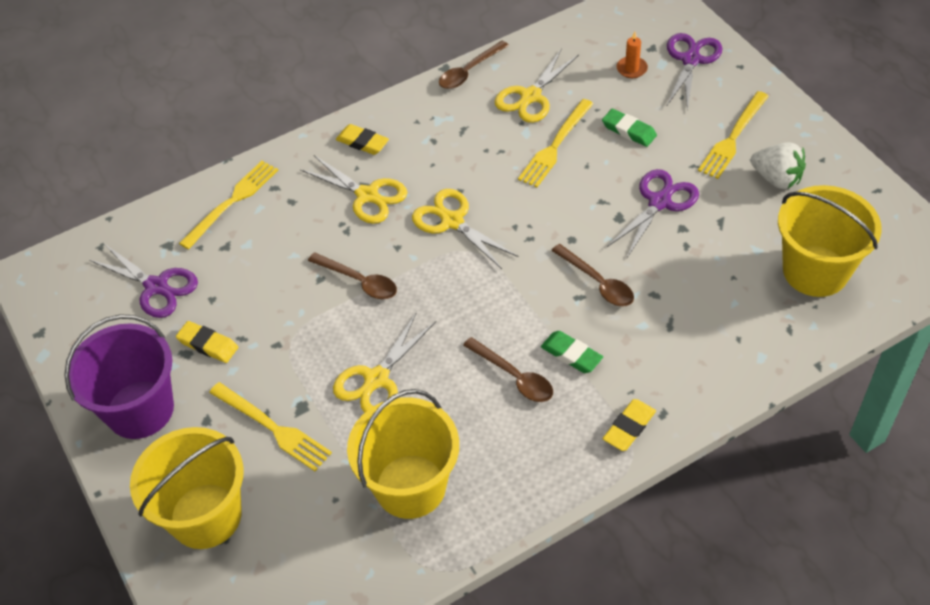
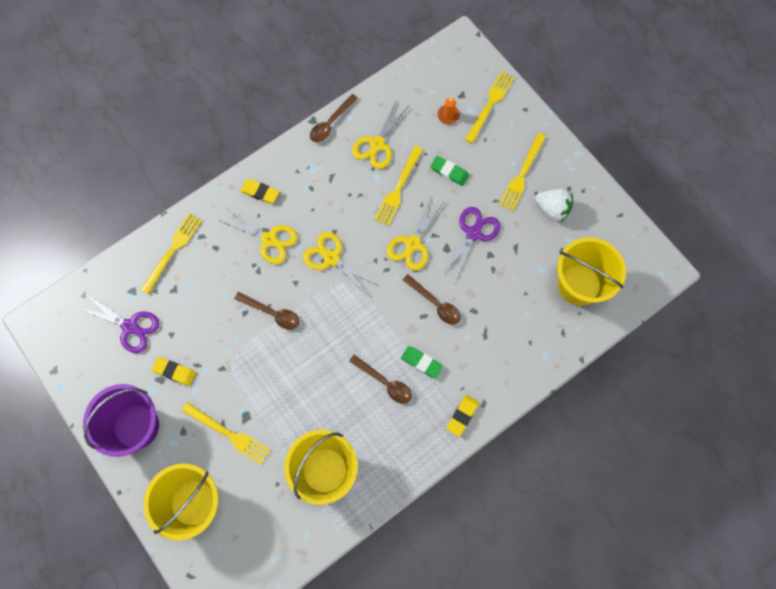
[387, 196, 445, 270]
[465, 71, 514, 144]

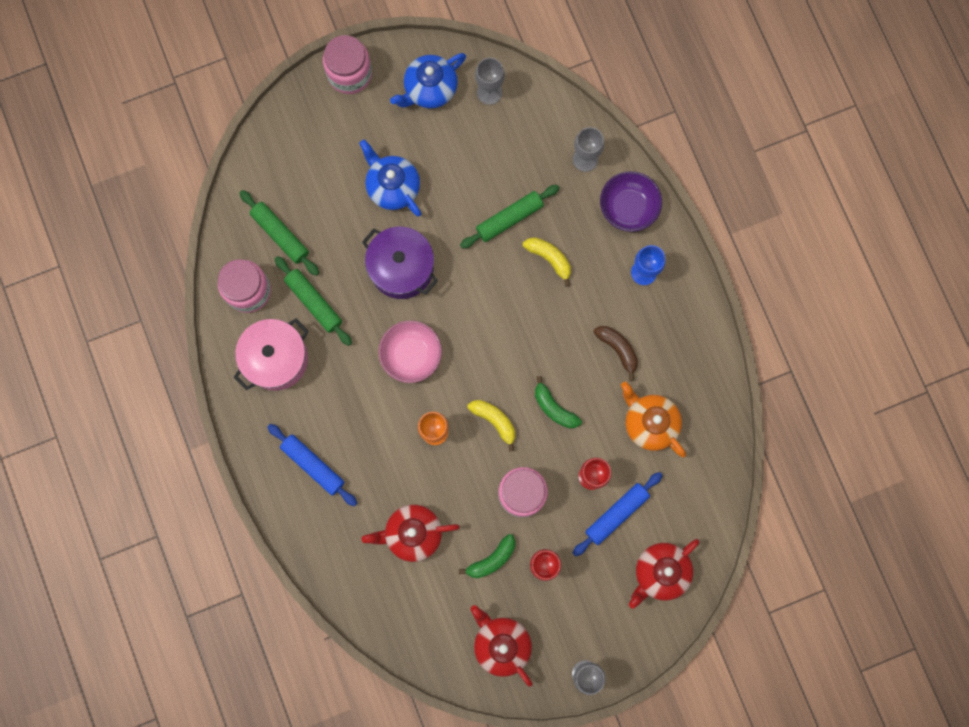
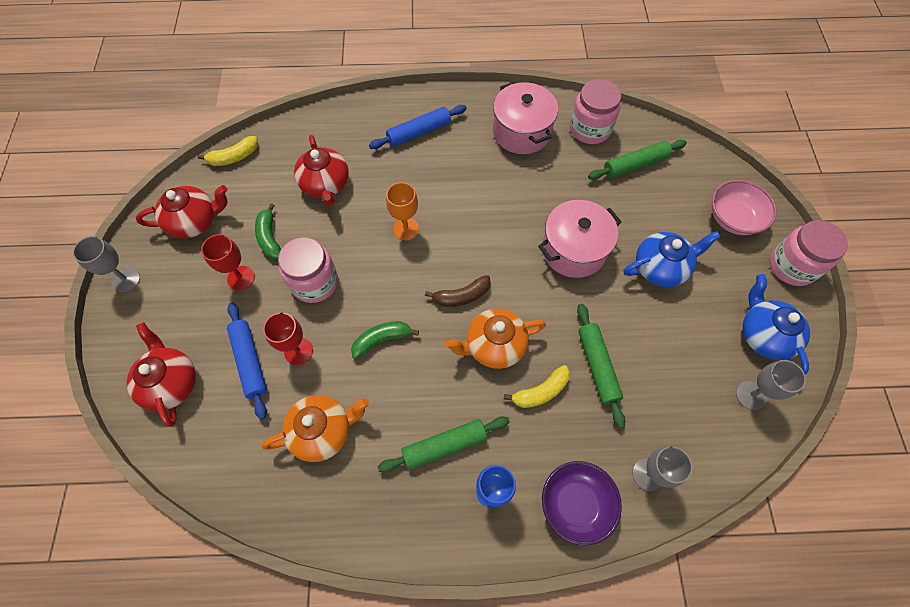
[378, 416, 510, 473]
[538, 200, 622, 278]
[294, 135, 349, 206]
[712, 180, 777, 235]
[198, 136, 258, 166]
[425, 275, 491, 307]
[445, 308, 546, 369]

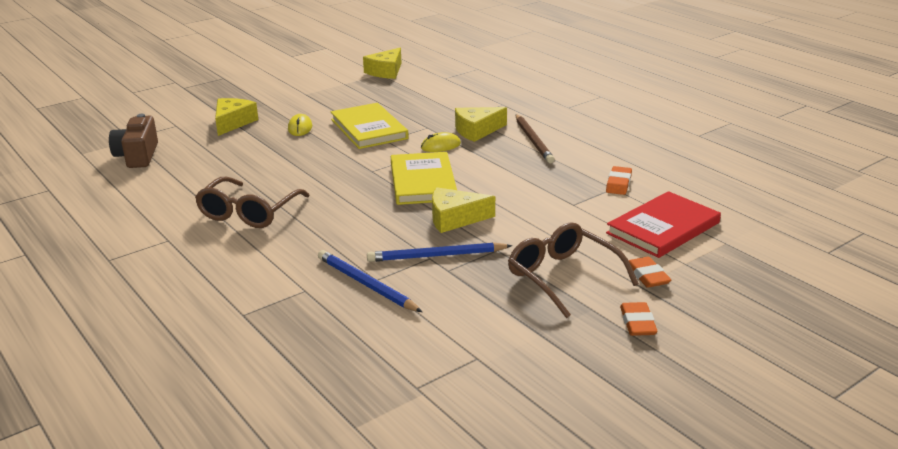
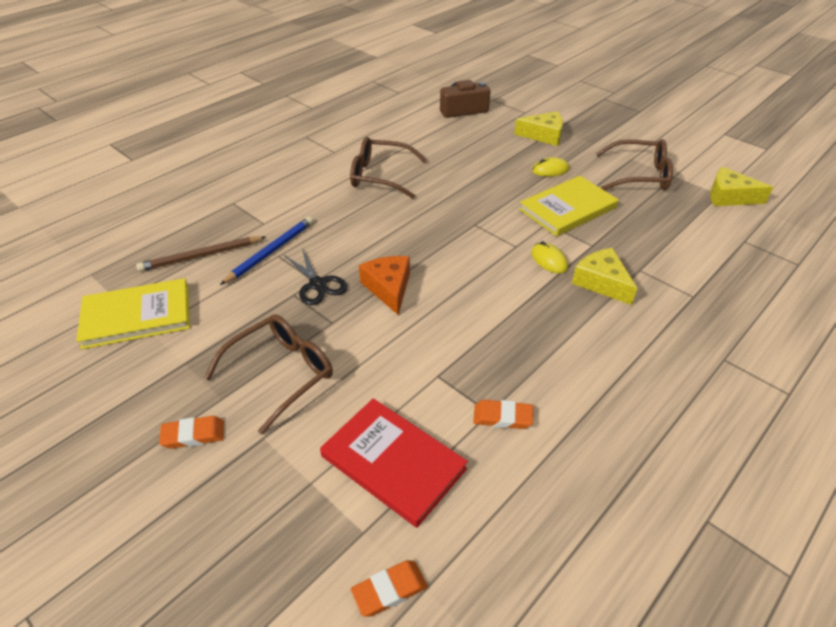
[284, 248, 347, 305]
[76, 278, 190, 349]
[359, 256, 410, 315]
[136, 236, 266, 272]
[351, 560, 428, 617]
[596, 139, 673, 190]

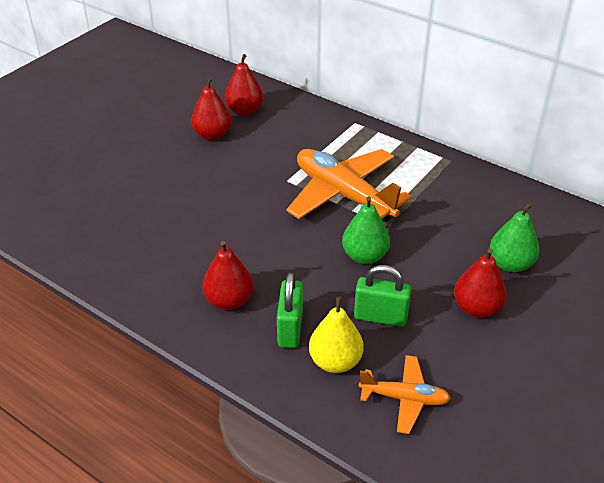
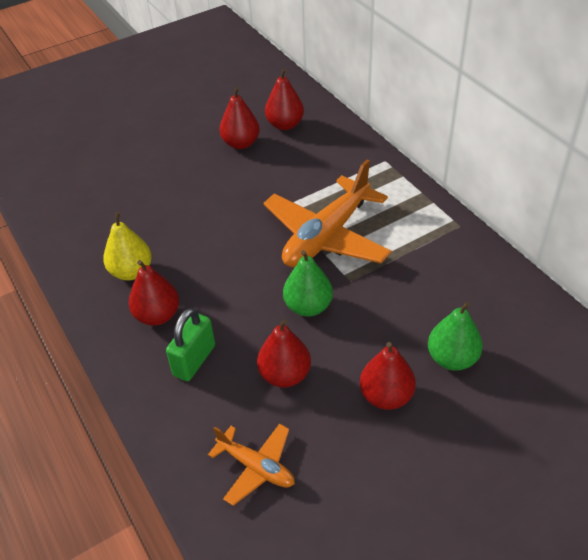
[263, 160, 392, 267]
[103, 212, 152, 280]
[257, 319, 311, 388]

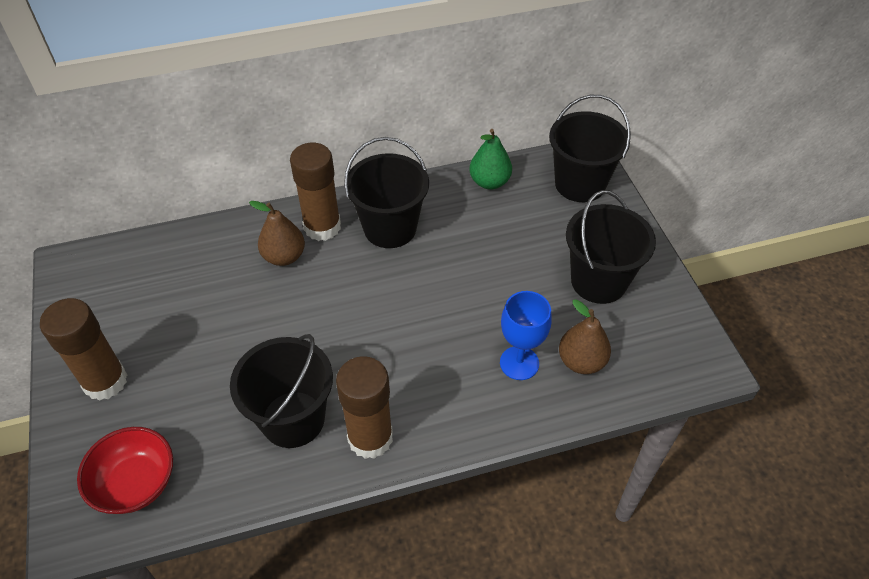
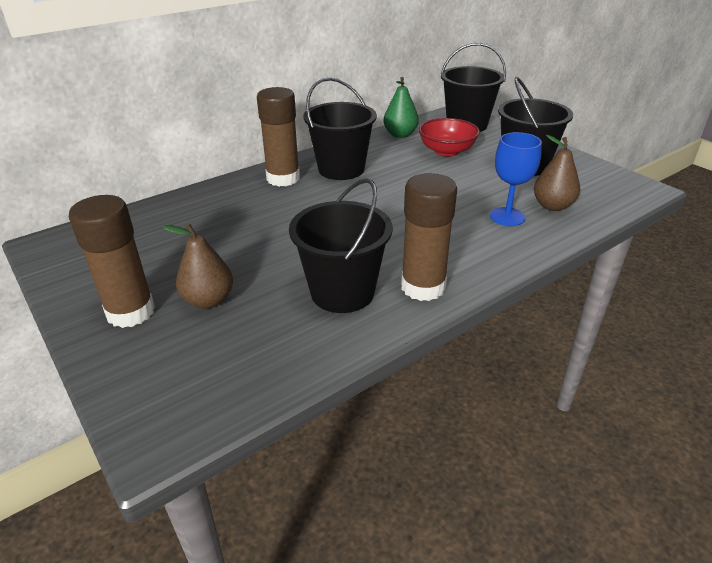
[419, 118, 480, 157]
[163, 223, 233, 309]

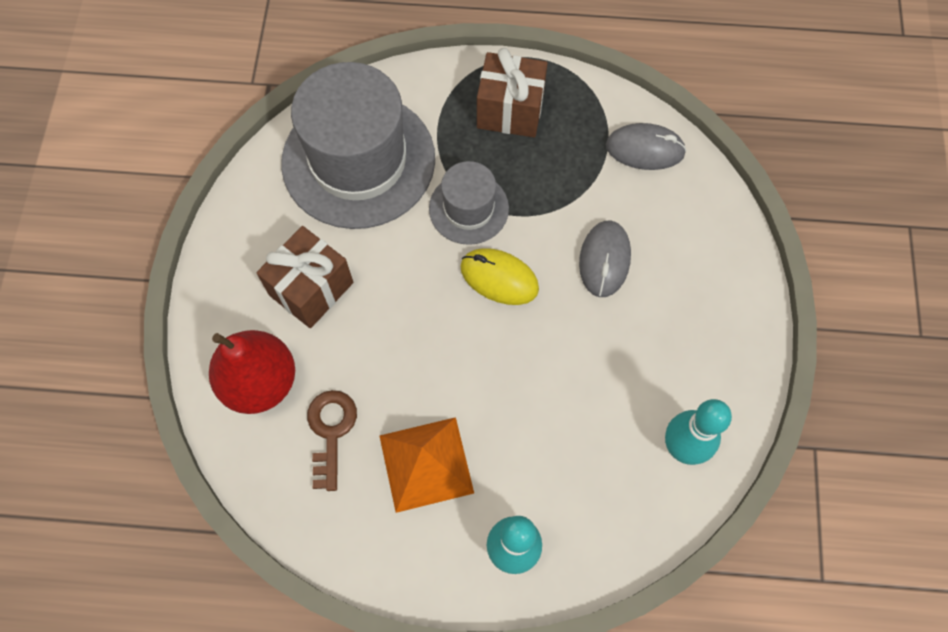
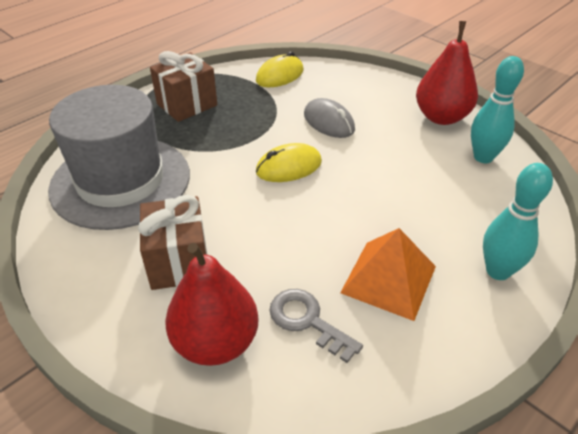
[269, 289, 363, 363]
[429, 161, 509, 245] (first image)
[256, 52, 304, 87]
[416, 21, 478, 125]

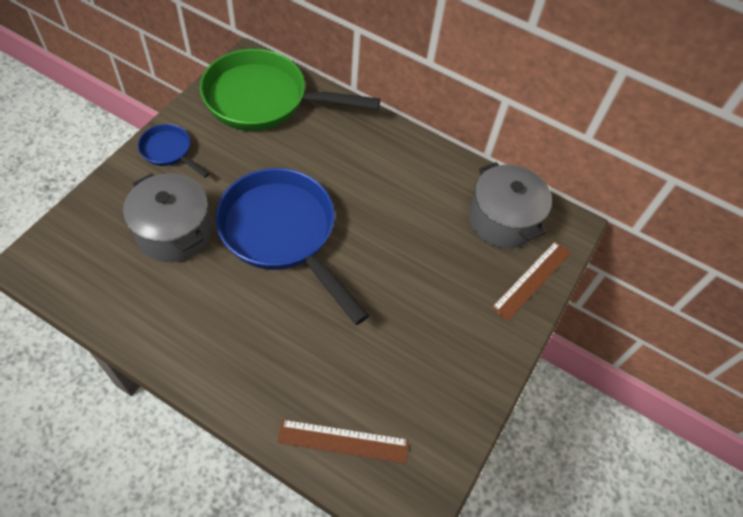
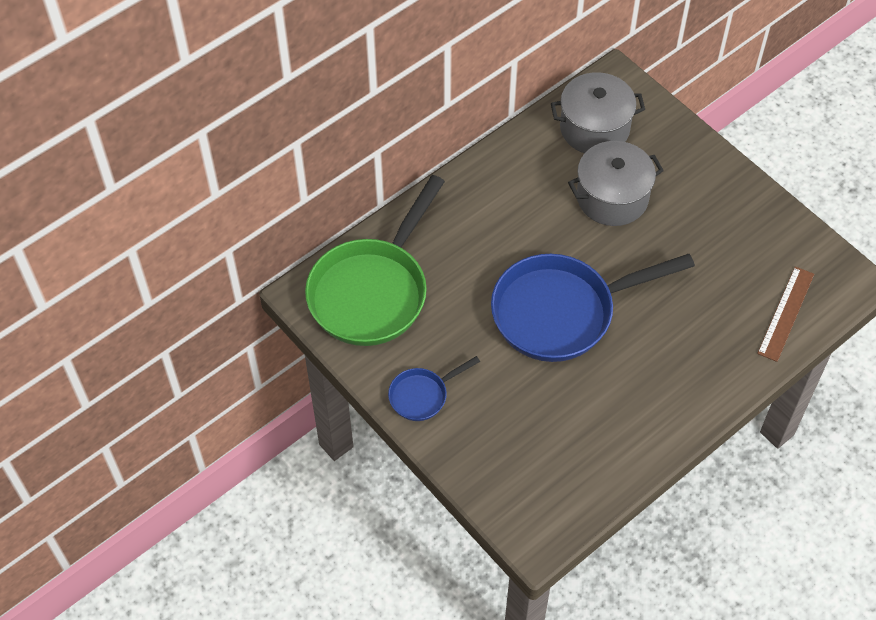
[568, 141, 664, 226]
[491, 241, 571, 321] (first image)

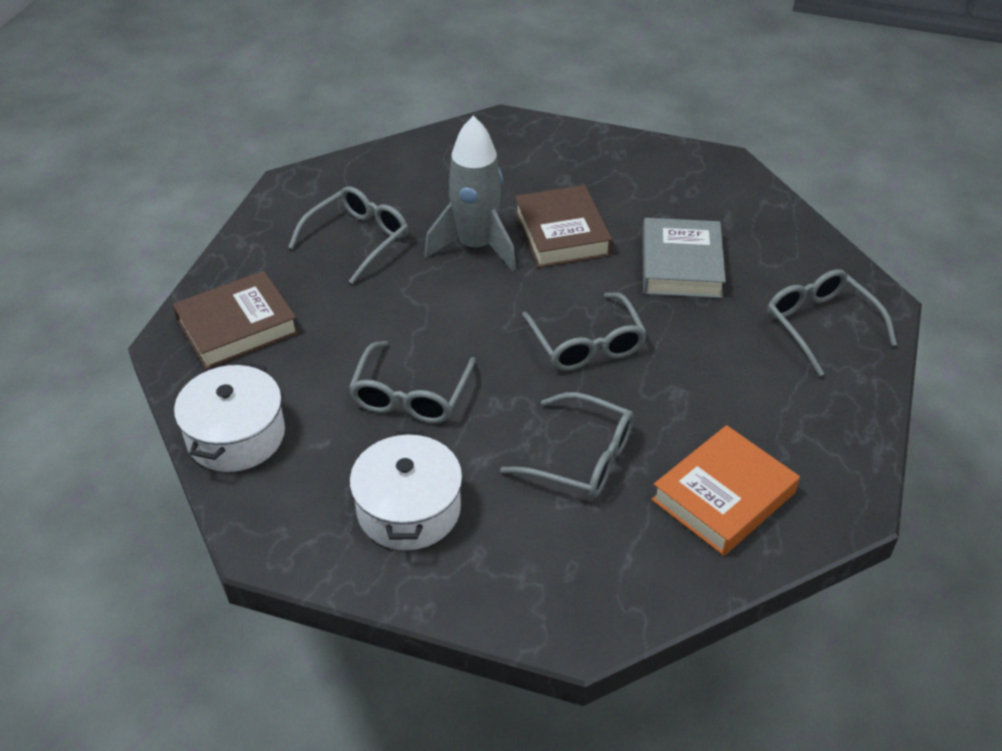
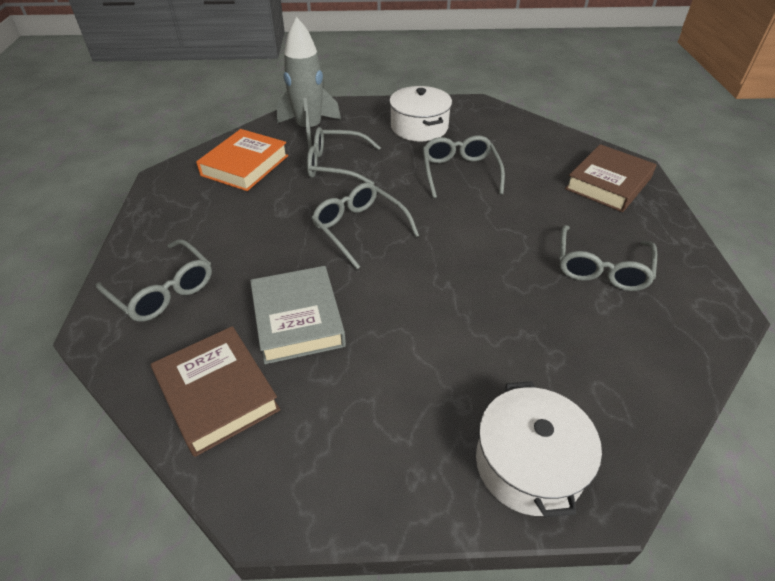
[476, 381, 602, 517]
[277, 17, 341, 149]
[151, 326, 280, 457]

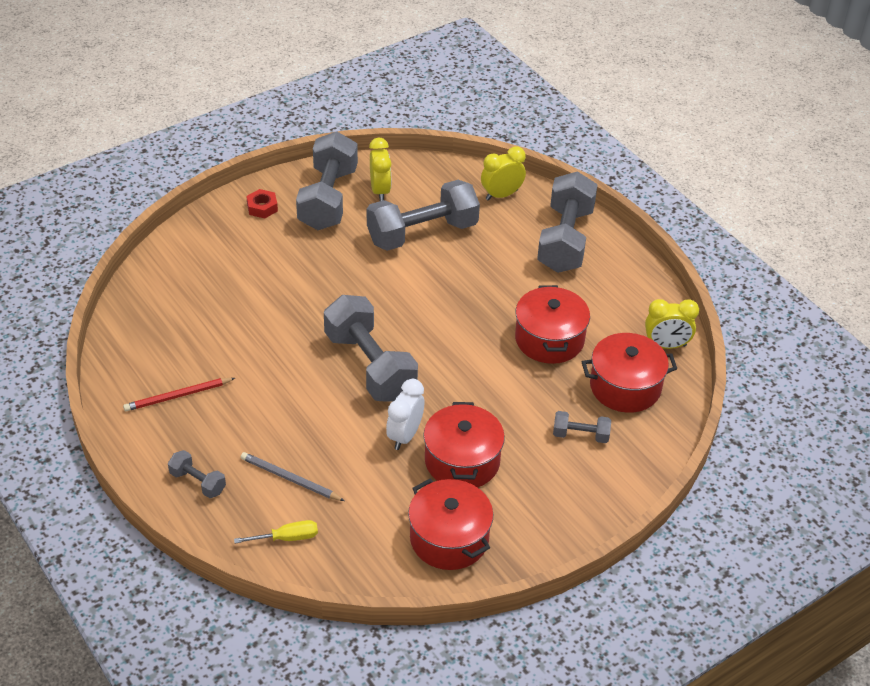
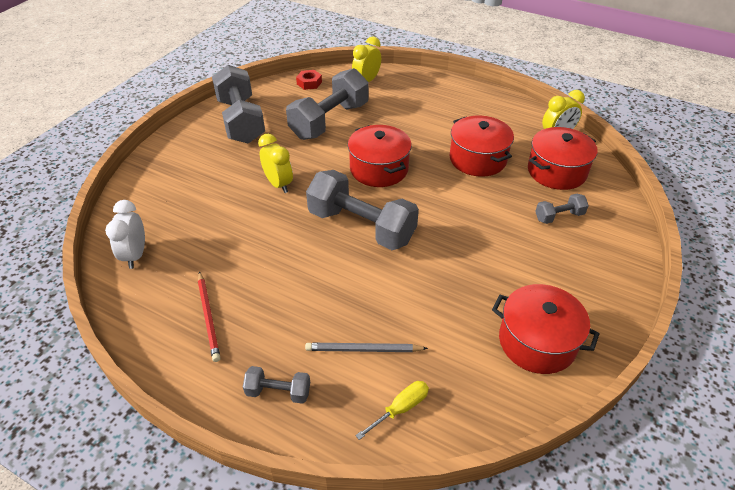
[198, 271, 220, 362]
[296, 70, 322, 90]
[258, 134, 293, 193]
[105, 200, 145, 269]
[348, 125, 412, 187]
[537, 171, 598, 273] (first image)

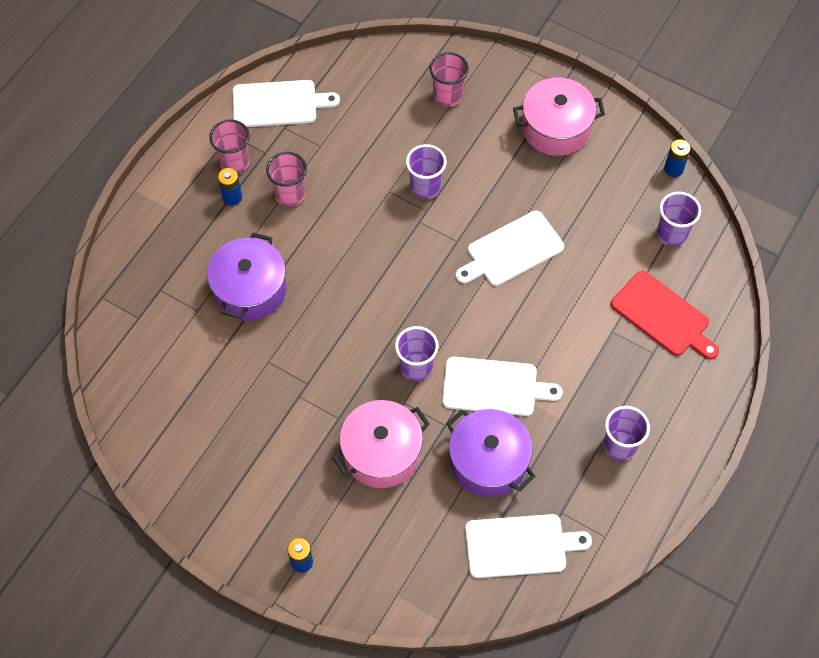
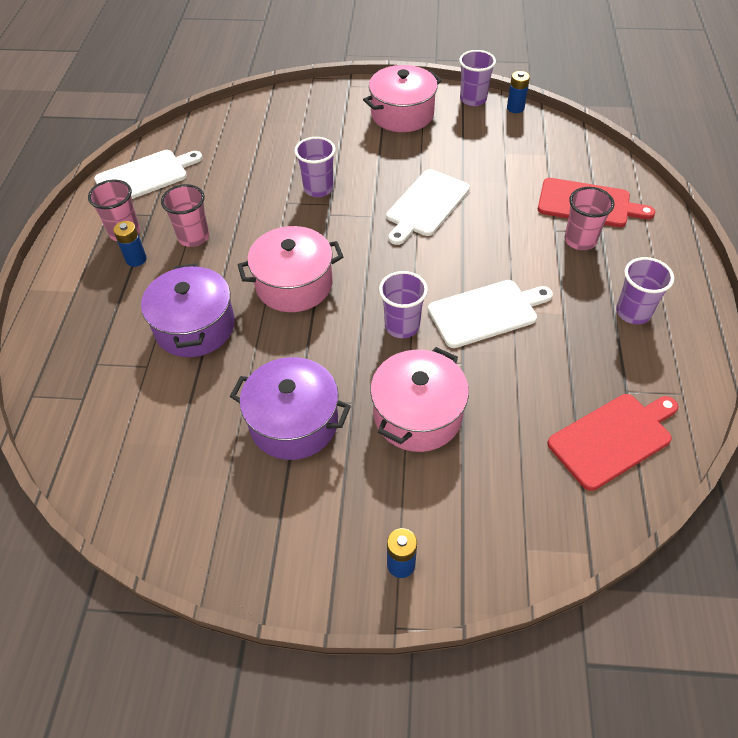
[565, 187, 615, 250]
[230, 357, 351, 460]
[547, 394, 679, 491]
[459, 50, 496, 106]
[238, 226, 343, 312]

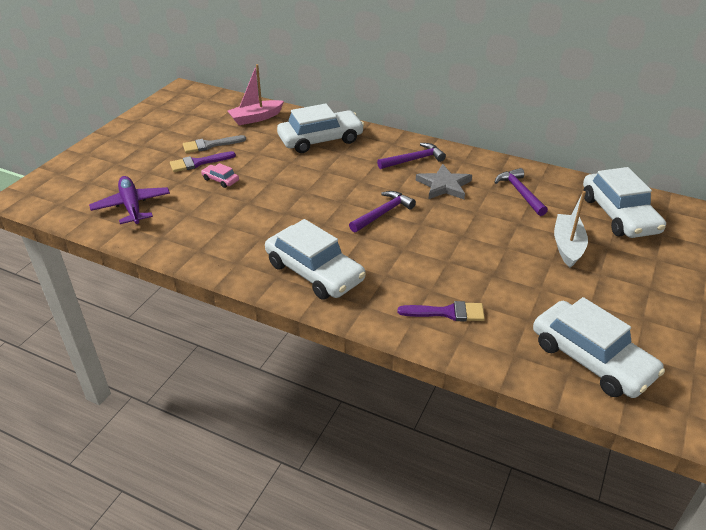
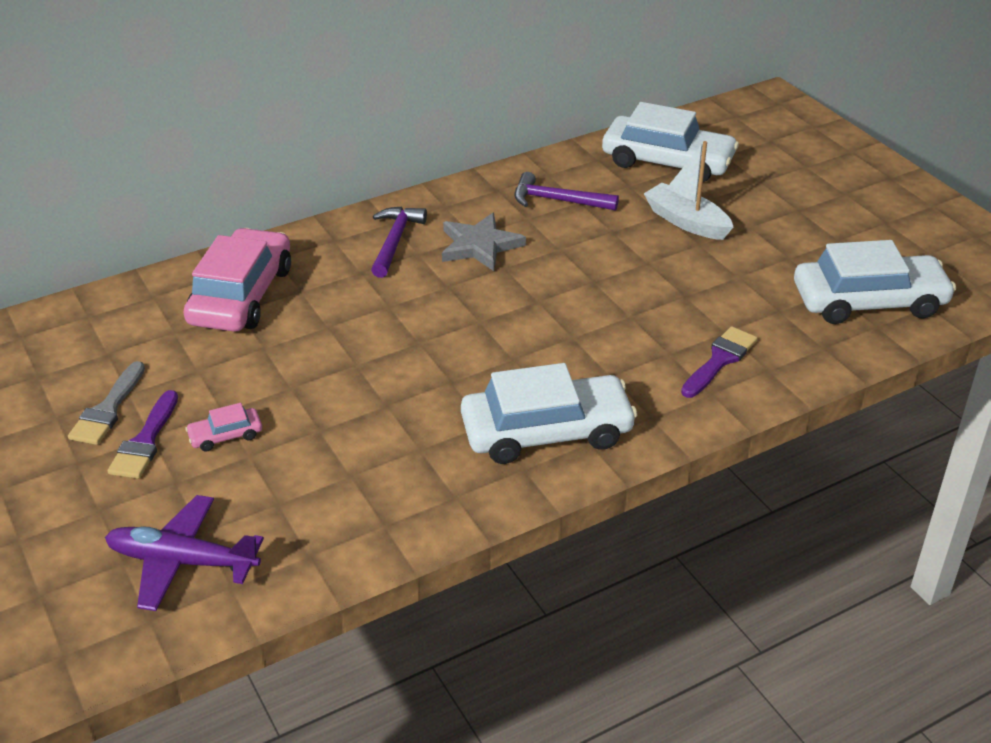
[228, 64, 284, 125] (first image)
[184, 228, 291, 332]
[349, 191, 416, 233] (first image)

